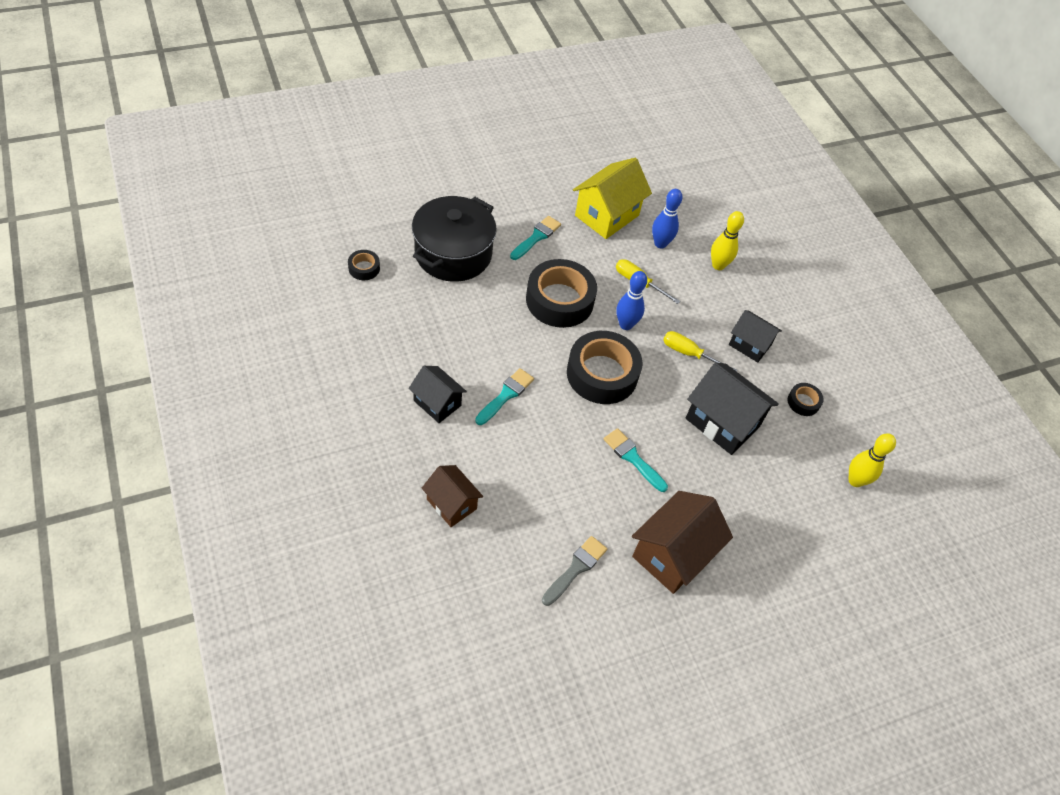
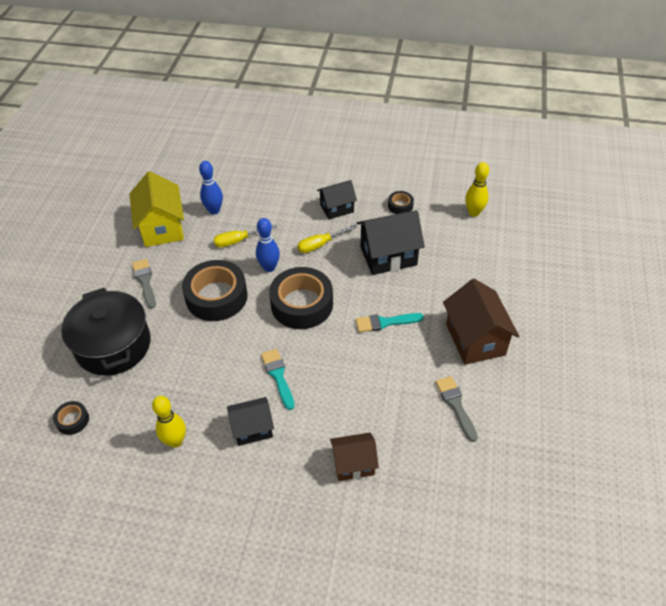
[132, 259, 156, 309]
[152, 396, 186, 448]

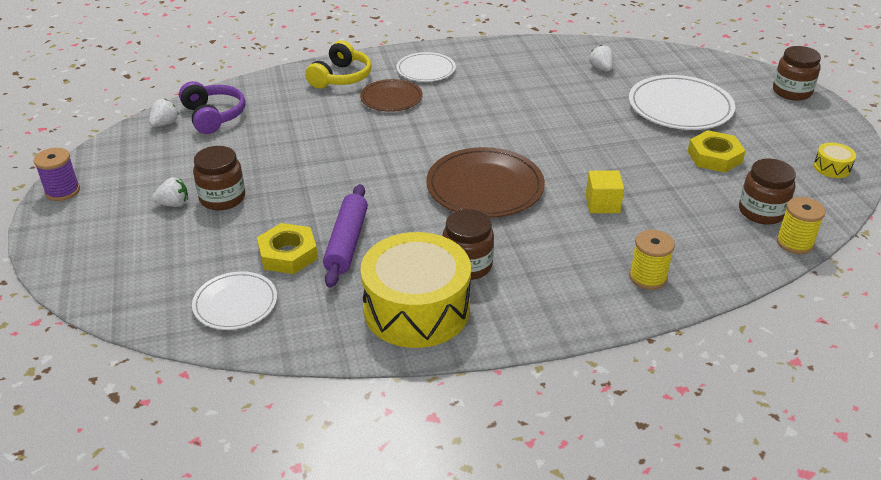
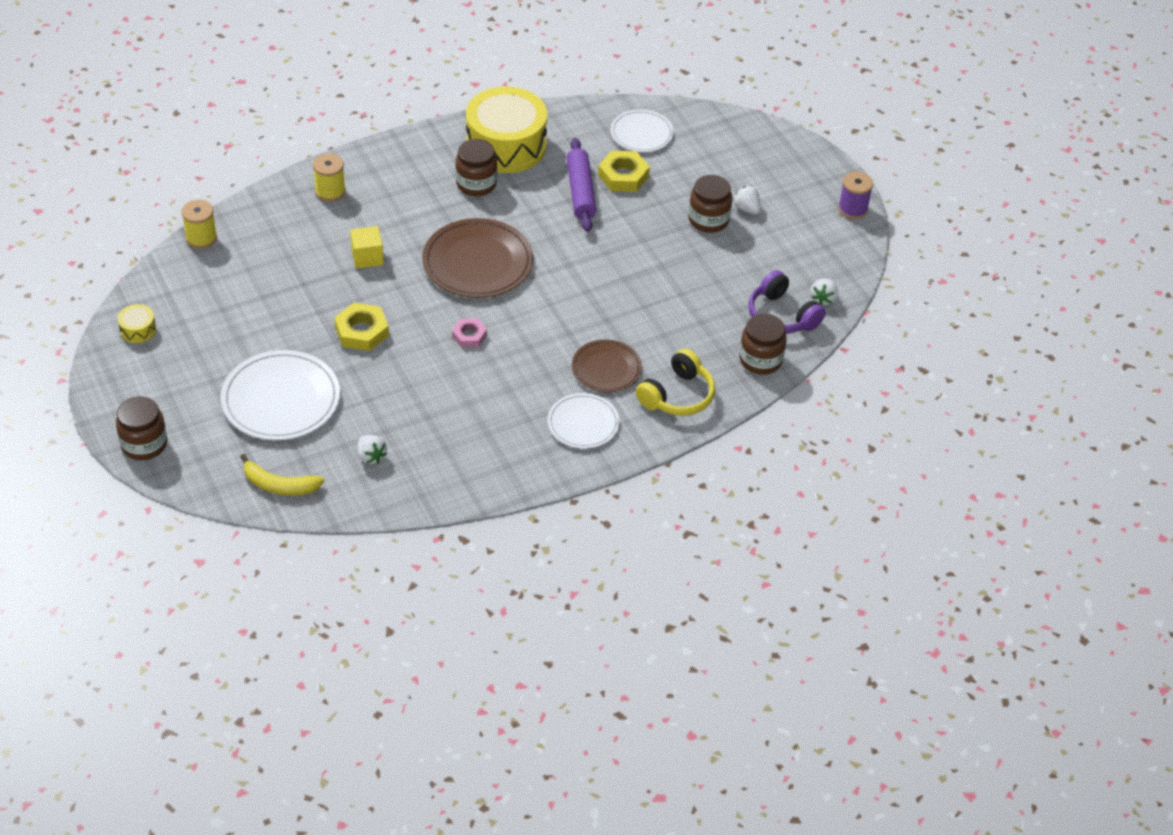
[733, 186, 761, 215]
[636, 349, 715, 416]
[334, 303, 389, 351]
[739, 313, 787, 375]
[240, 454, 324, 495]
[452, 318, 487, 348]

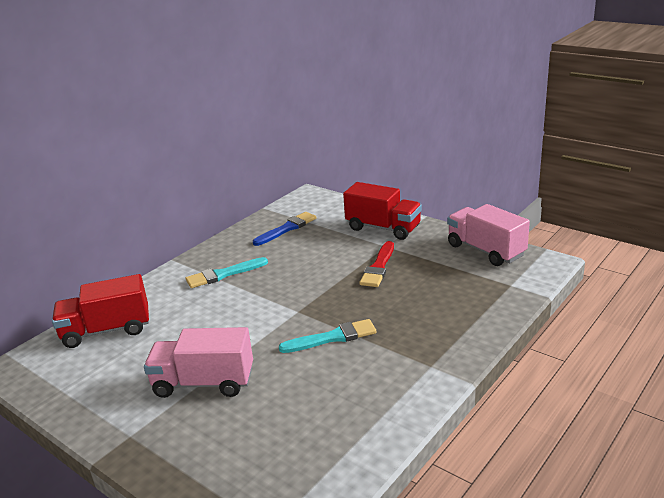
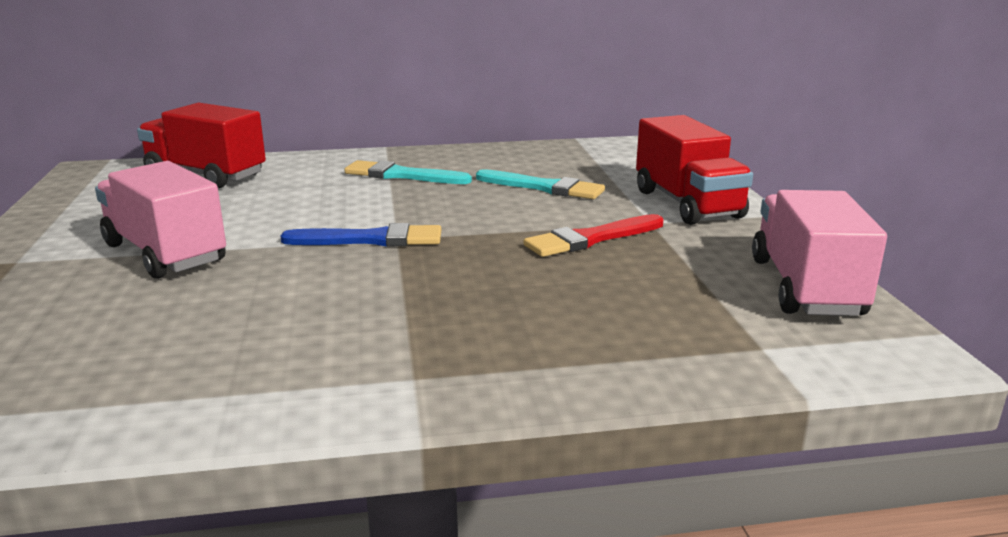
[280, 223, 441, 247]
[476, 169, 605, 199]

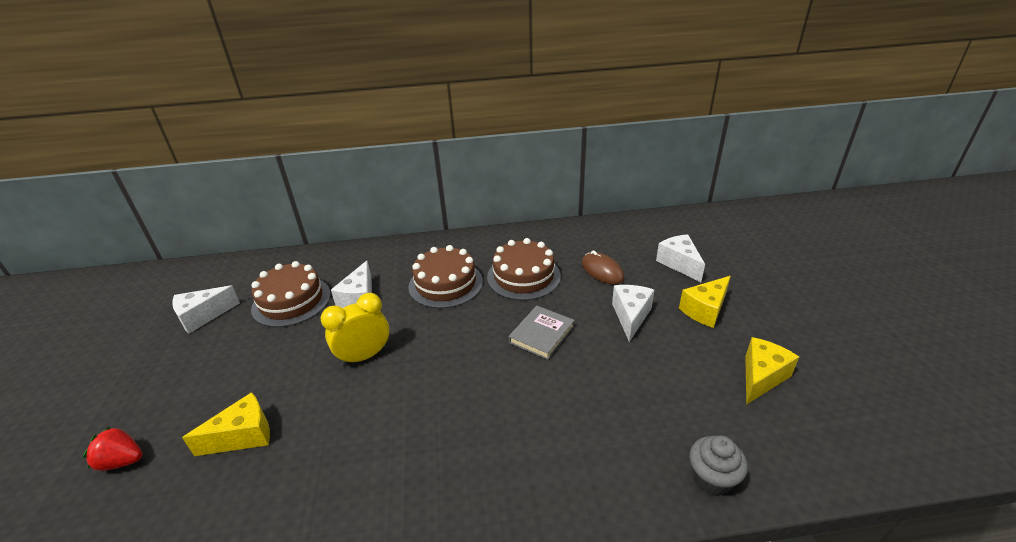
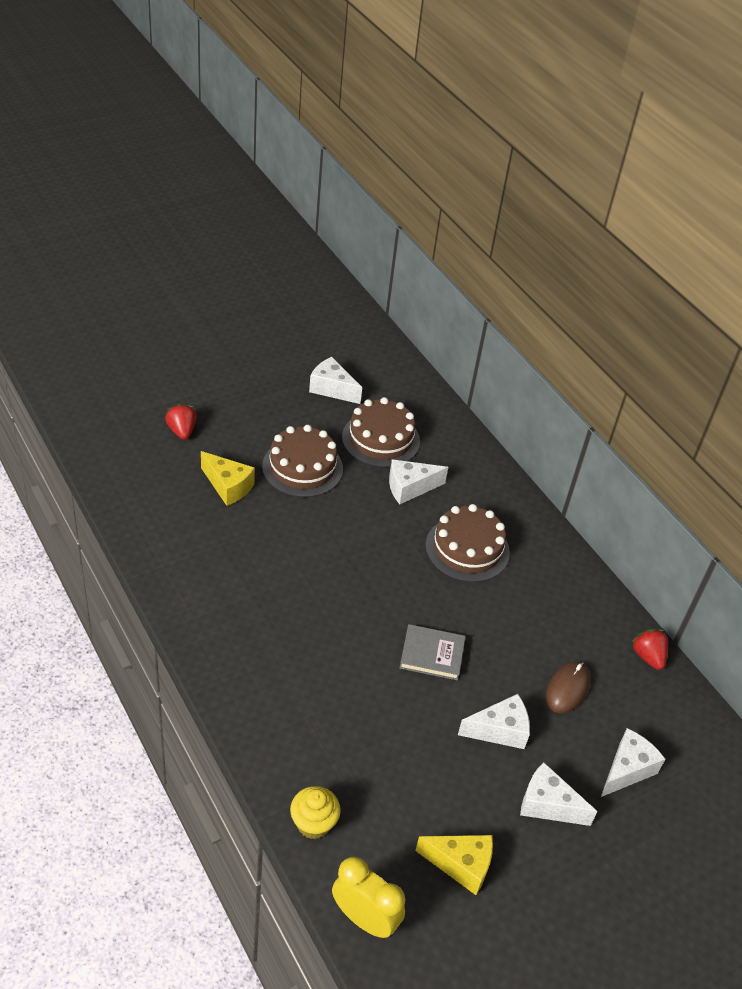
[332, 857, 405, 938]
[262, 425, 343, 497]
[520, 762, 598, 826]
[290, 786, 341, 839]
[631, 629, 668, 670]

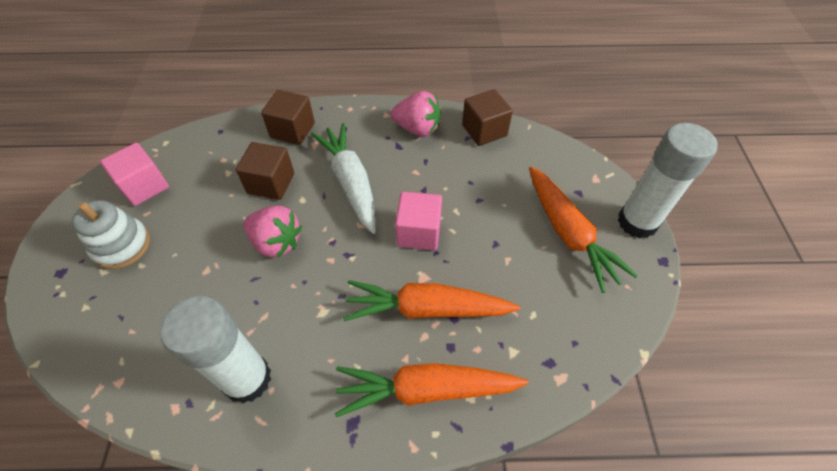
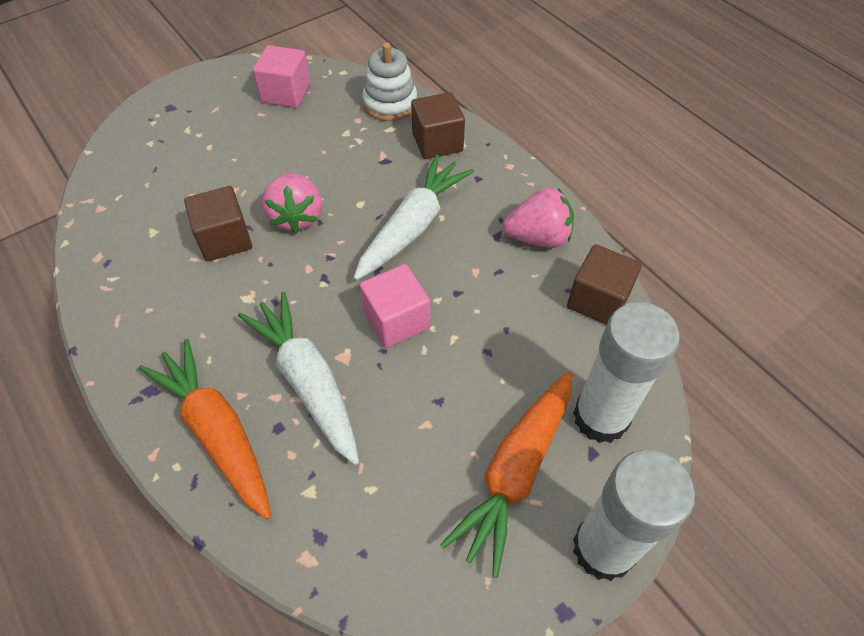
[362, 42, 417, 121]
[573, 302, 680, 443]
[184, 186, 252, 261]
[238, 291, 359, 465]
[503, 188, 574, 248]

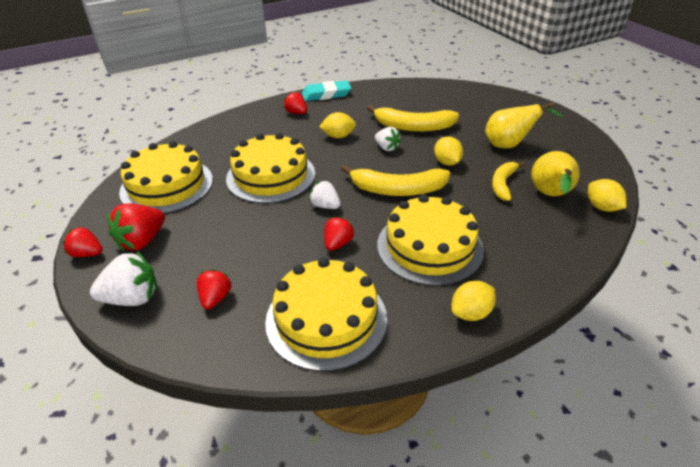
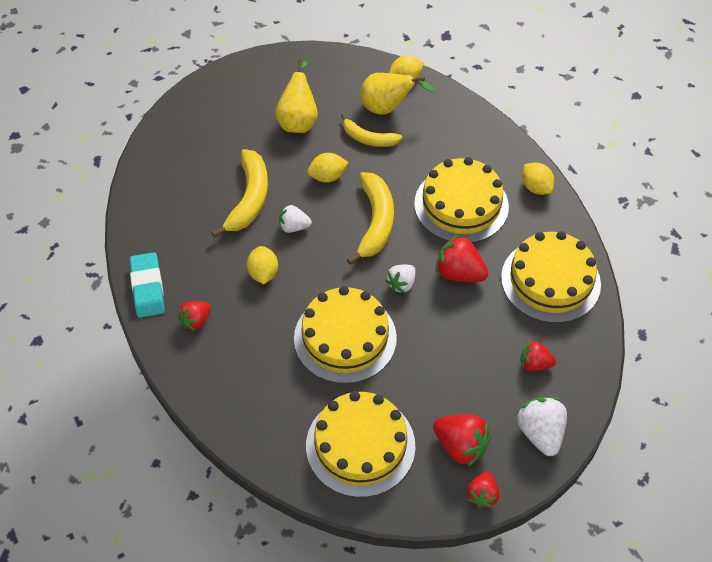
[435, 235, 488, 282]
[279, 204, 312, 233]

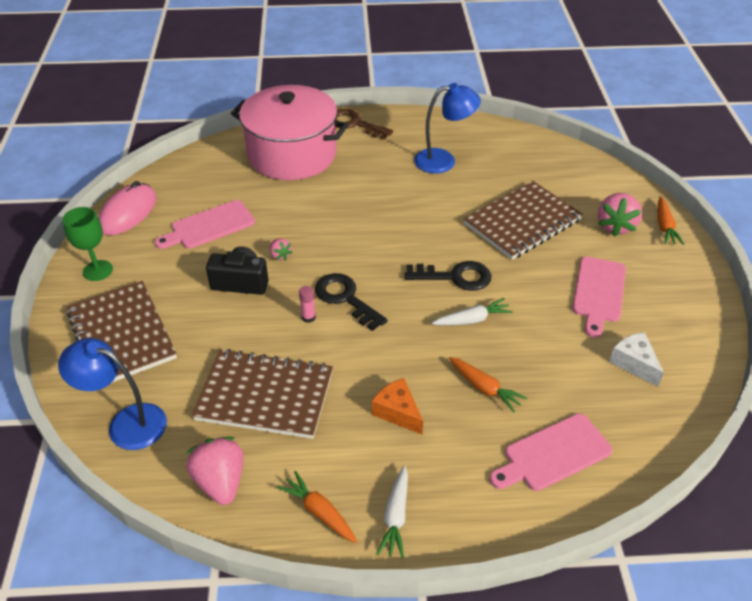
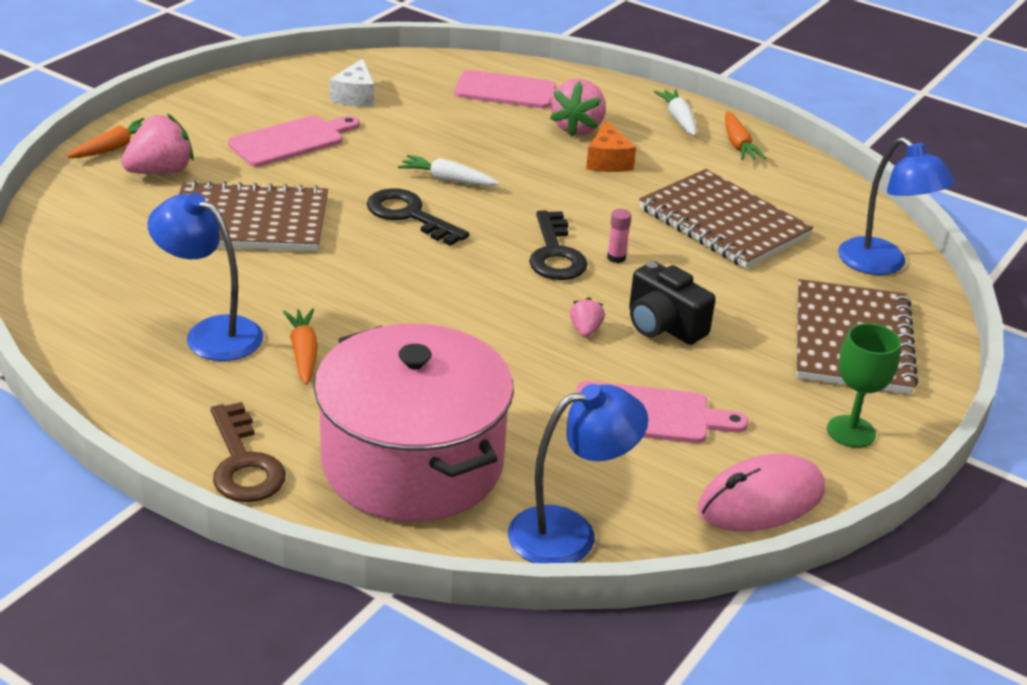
[550, 79, 606, 137]
[654, 89, 696, 136]
[283, 308, 318, 385]
[508, 384, 648, 563]

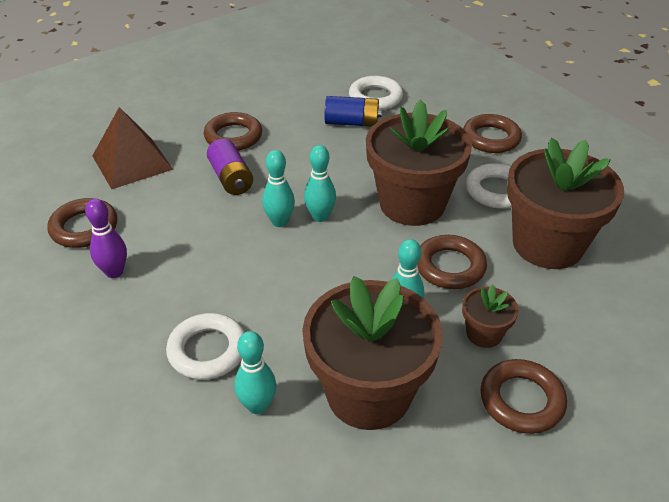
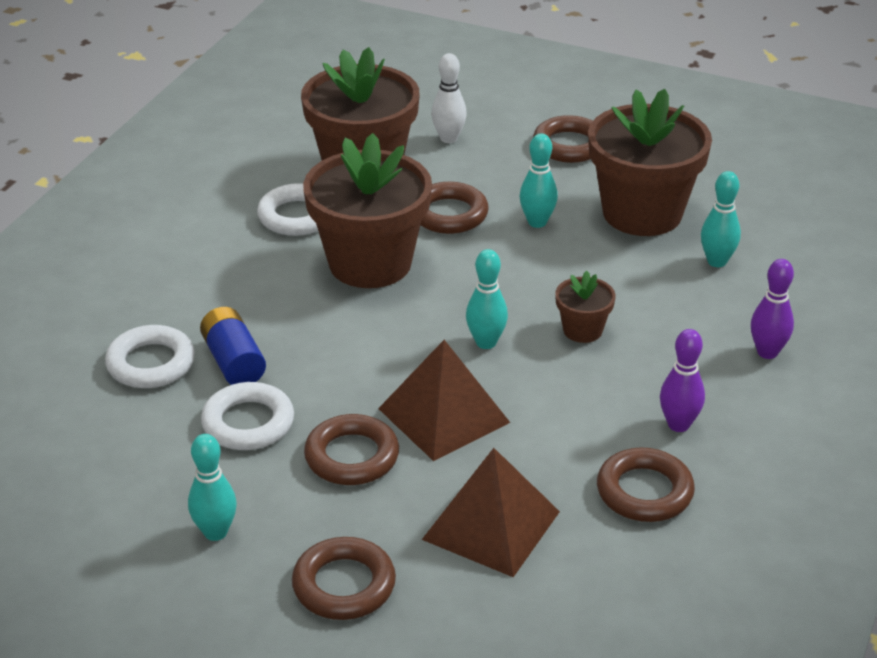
[201, 382, 294, 450]
[378, 340, 510, 461]
[188, 434, 237, 541]
[555, 271, 616, 343]
[292, 537, 396, 620]
[431, 53, 467, 143]
[751, 259, 794, 359]

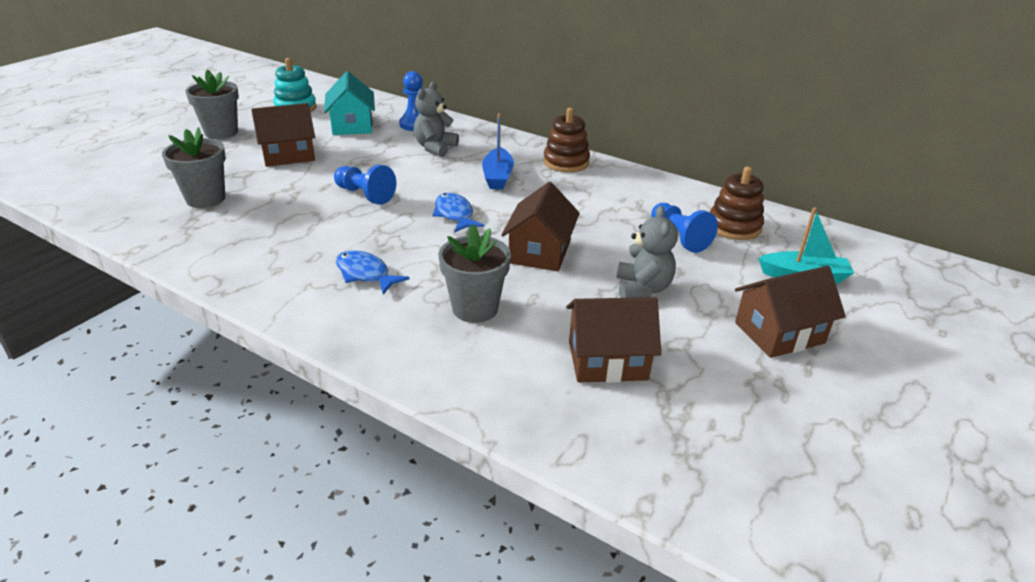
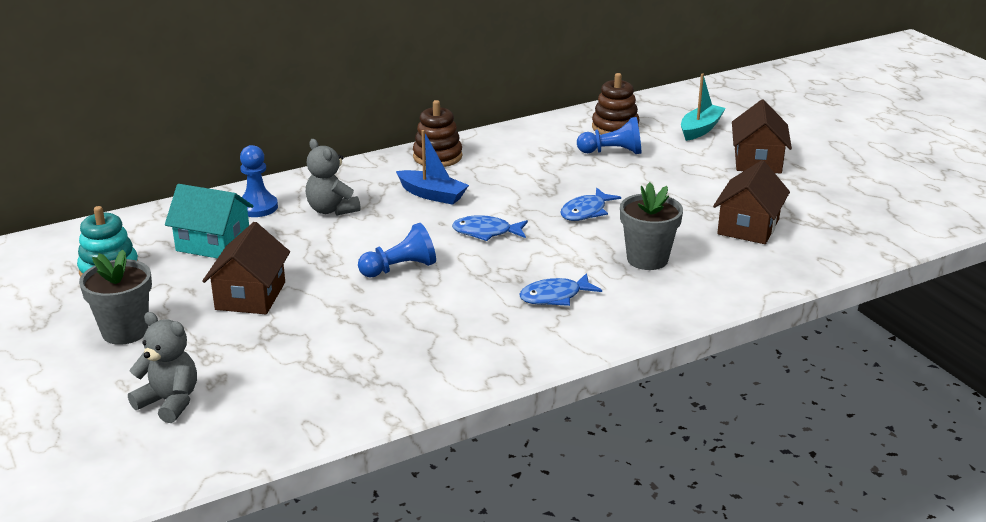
[162, 127, 226, 208] (first image)
[560, 188, 621, 221]
[128, 312, 197, 423]

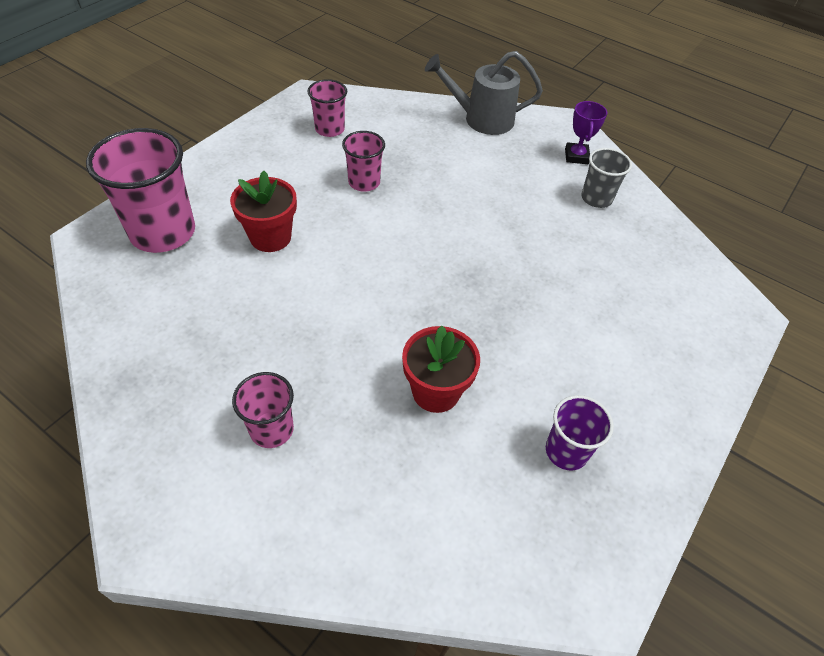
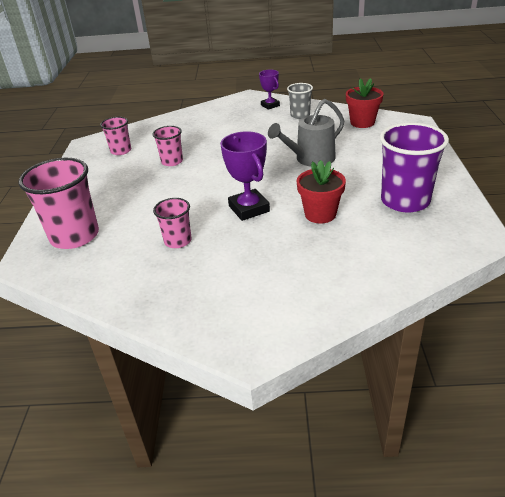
[346, 78, 384, 128]
[153, 198, 192, 248]
[268, 99, 344, 167]
[380, 123, 449, 212]
[220, 131, 270, 221]

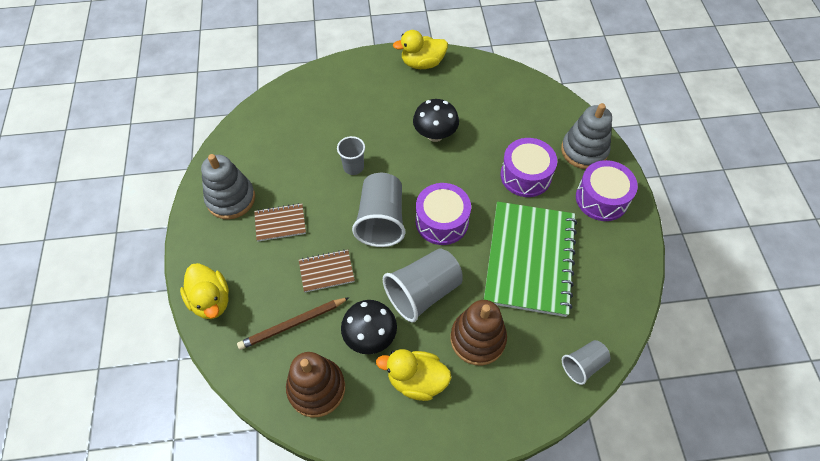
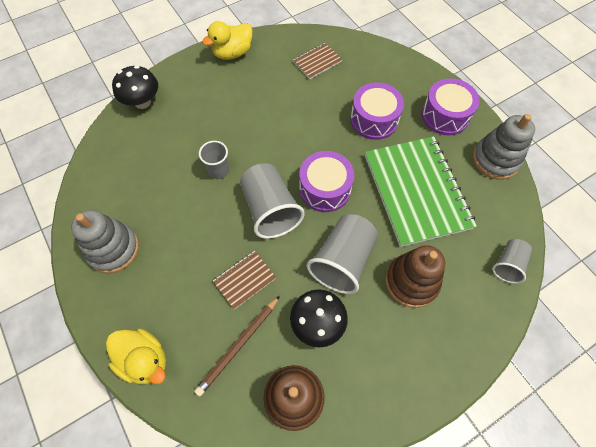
[293, 43, 342, 79]
[376, 349, 451, 401] (first image)
[112, 66, 158, 109]
[473, 114, 535, 180]

